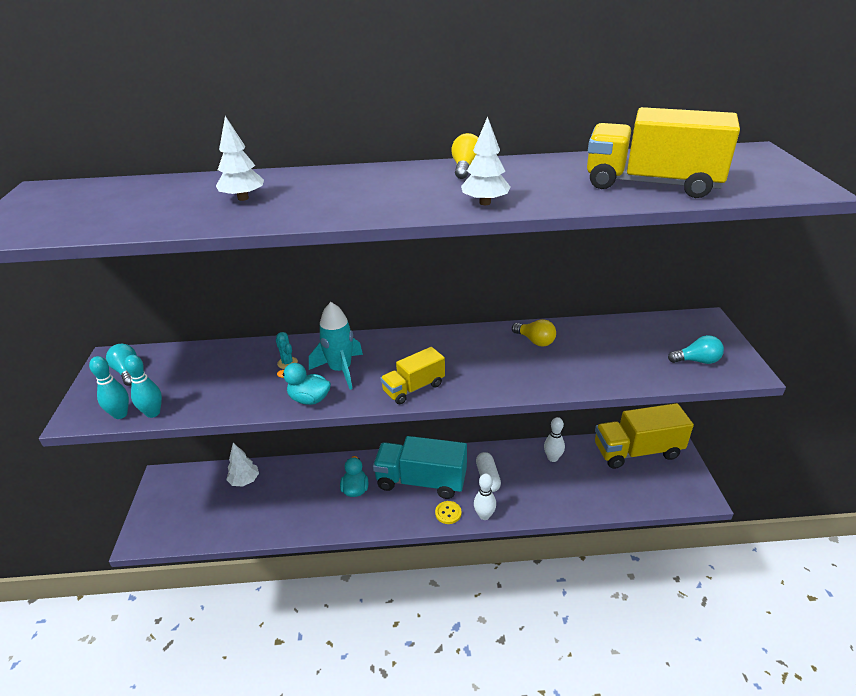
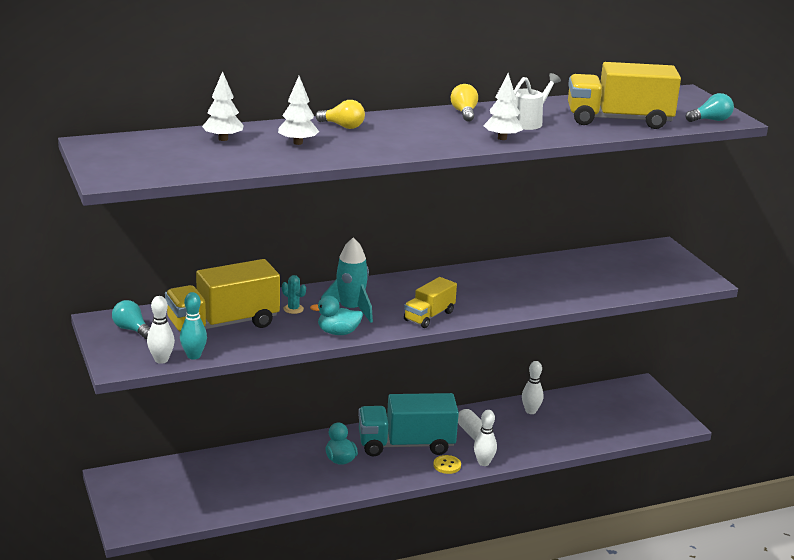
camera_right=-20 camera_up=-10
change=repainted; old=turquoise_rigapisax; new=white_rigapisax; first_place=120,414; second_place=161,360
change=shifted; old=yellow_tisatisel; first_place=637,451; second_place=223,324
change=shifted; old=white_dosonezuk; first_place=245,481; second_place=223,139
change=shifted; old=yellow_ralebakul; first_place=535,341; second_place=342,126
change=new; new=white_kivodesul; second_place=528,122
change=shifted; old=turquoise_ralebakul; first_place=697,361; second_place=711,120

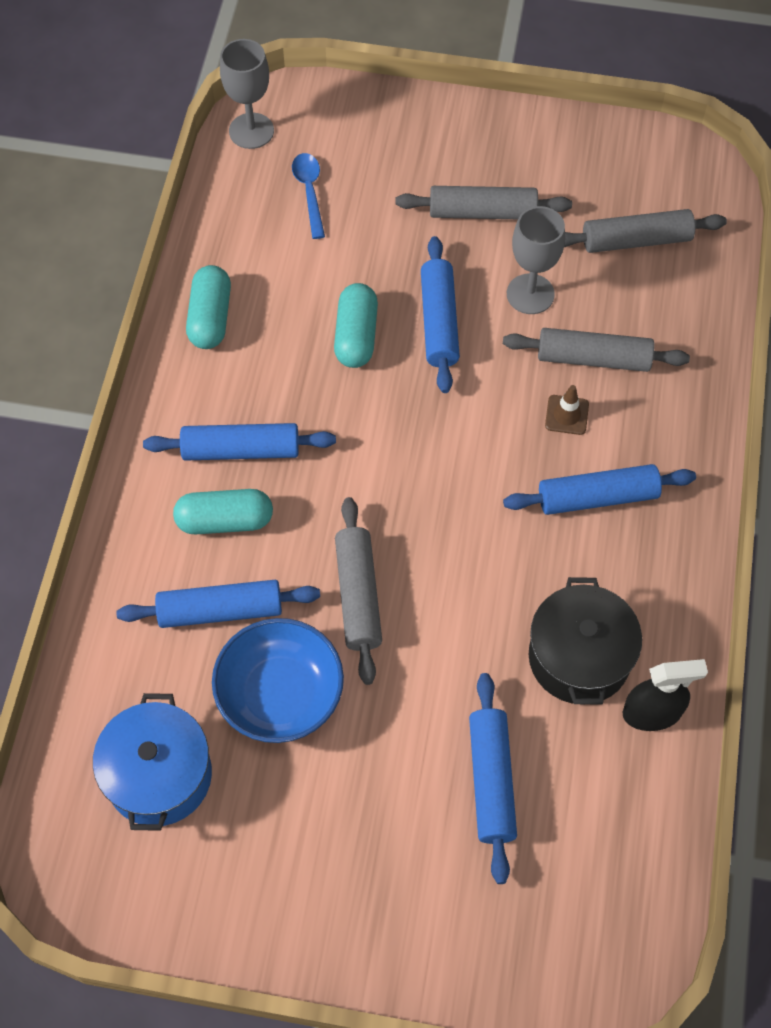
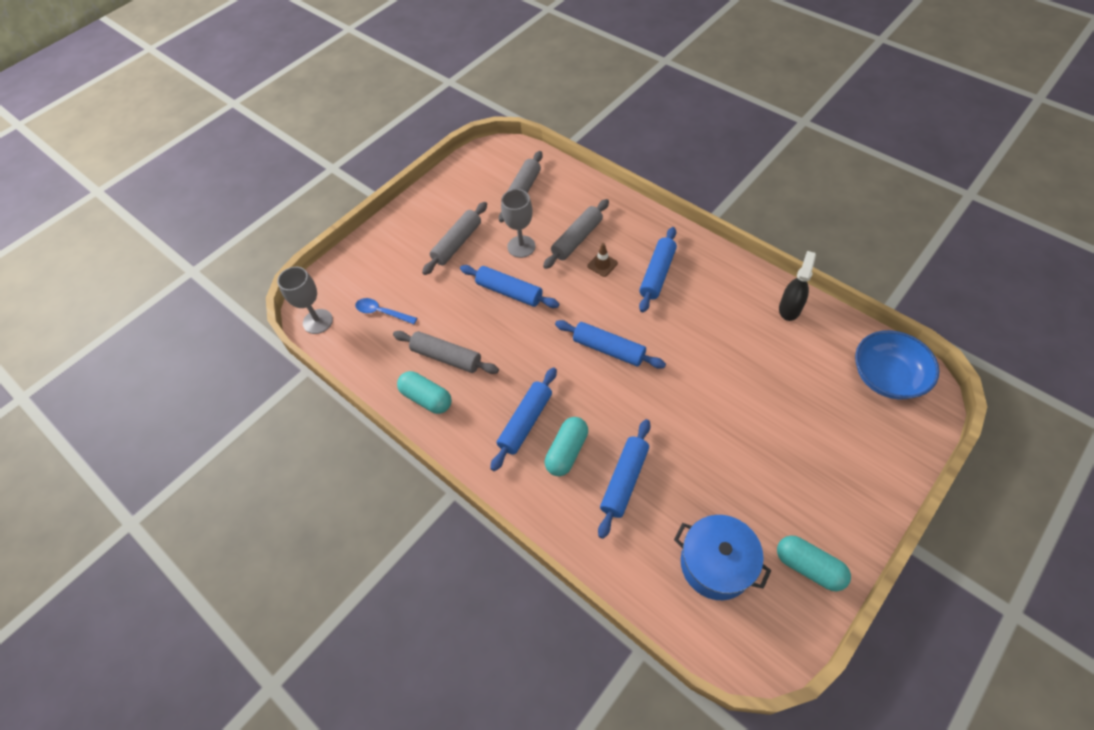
camera_right=-55 camera_up=-5
change=shifted; old=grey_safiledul; first_place=358,595; second_place=446,357
change=shifted; old=blue_safiledul; first_place=491,780; second_place=608,349
change=shifted; old=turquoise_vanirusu; first_place=356,336; second_place=809,567
change=shifted; old=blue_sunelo; first_place=280,694; second_place=886,376
change=gone; old=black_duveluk; first_place=579,657

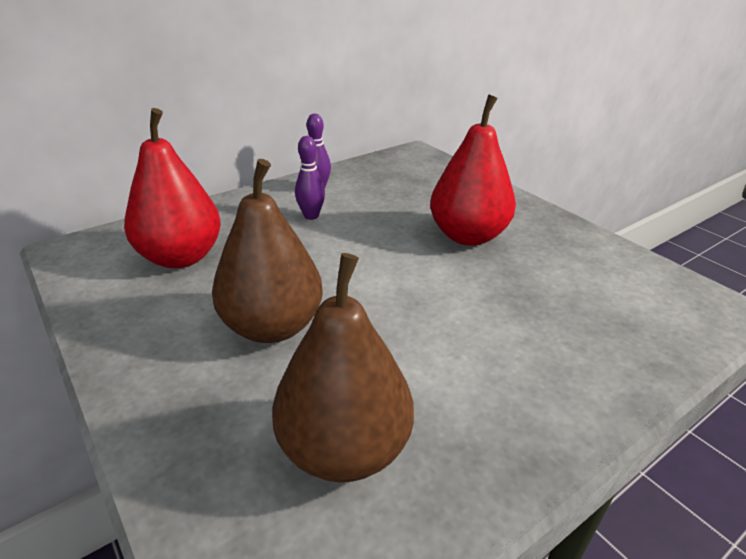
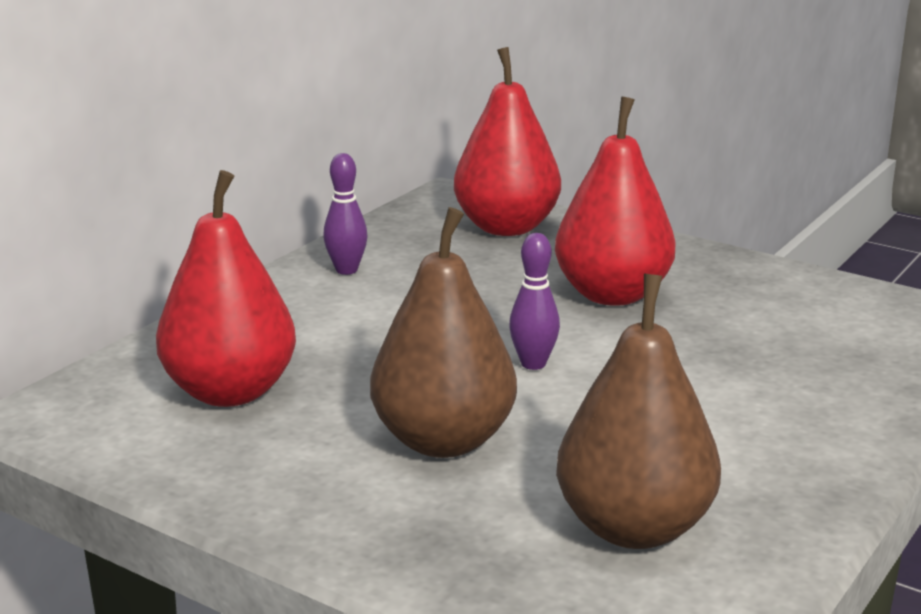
camera_right=-20 camera_up=-10
change=new; new=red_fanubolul; second_place=506,227
change=shifted; old=purple_rigapisax; first_place=311,216; second_place=533,364

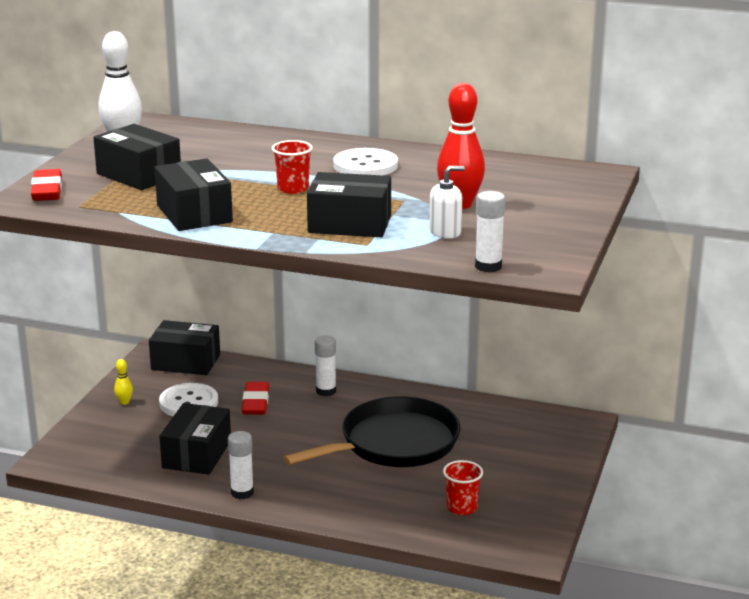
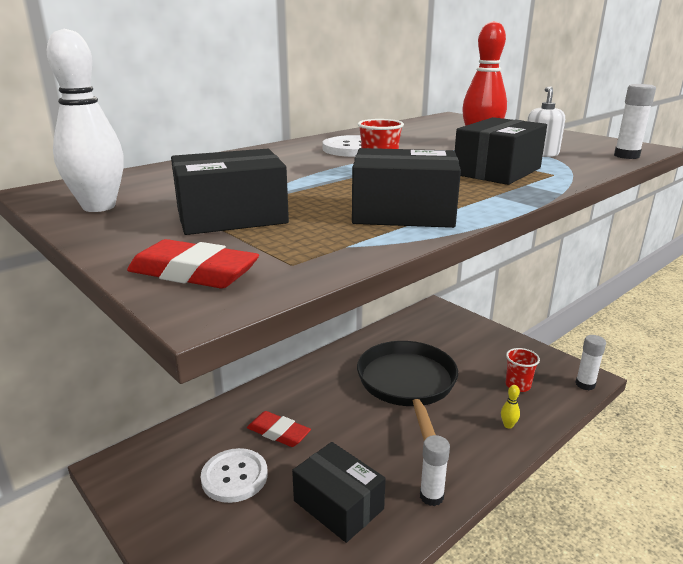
camera_right=-60 camera_up=0
change=shifted; old=yellow_rigapisax; first_place=124,402; second_place=508,425
change=shifted; old=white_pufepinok; first_place=326,391; second_place=585,384
change=gone; old=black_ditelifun; first_place=186,362

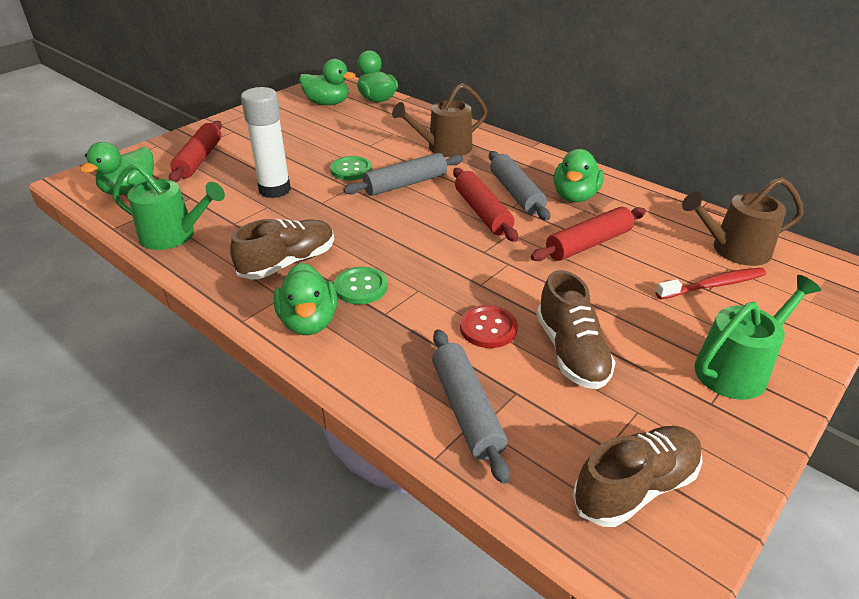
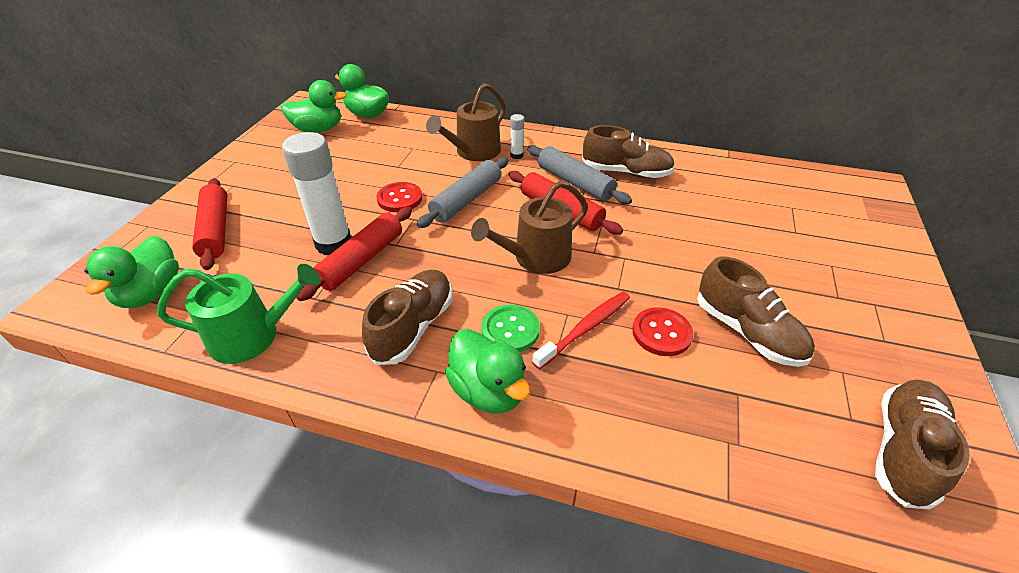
camera_right=-25 camera_up=5
change=shifted; old=red_safiledul; first_place=588,244; second_place=362,260
change=repainted; old=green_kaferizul; new=red_kaferizul; first_place=351,170; second_place=400,198
change=shifted; old=brown_kivodesul; first_place=734,250; second_place=536,257
change=new; new=white_pufepinok; second_place=516,155
change=shifted; old=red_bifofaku; first_place=713,285; second_place=585,329
change=swapped; old=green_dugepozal; new=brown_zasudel; first_place=575,196; second_place=626,172
change=gone; old=grey_safiledul; first_place=466,410
change=gone; old=green_kivodesul; first_place=736,369

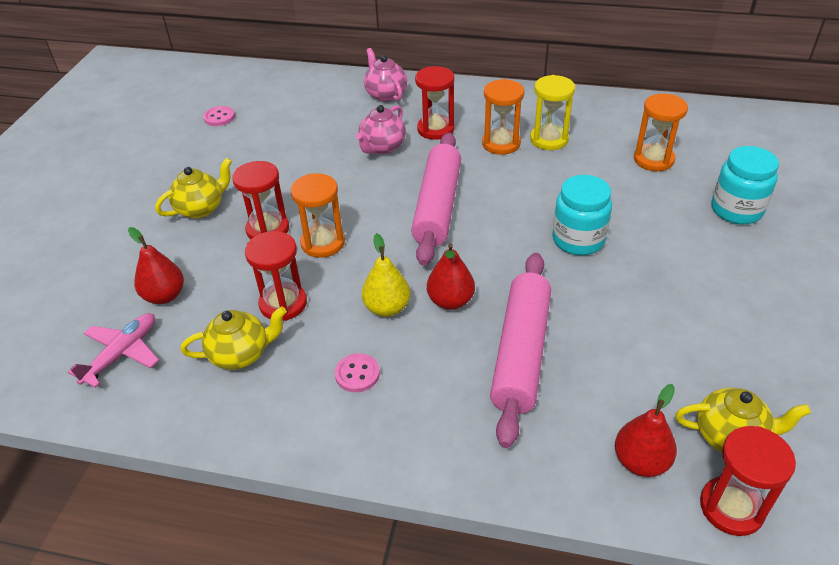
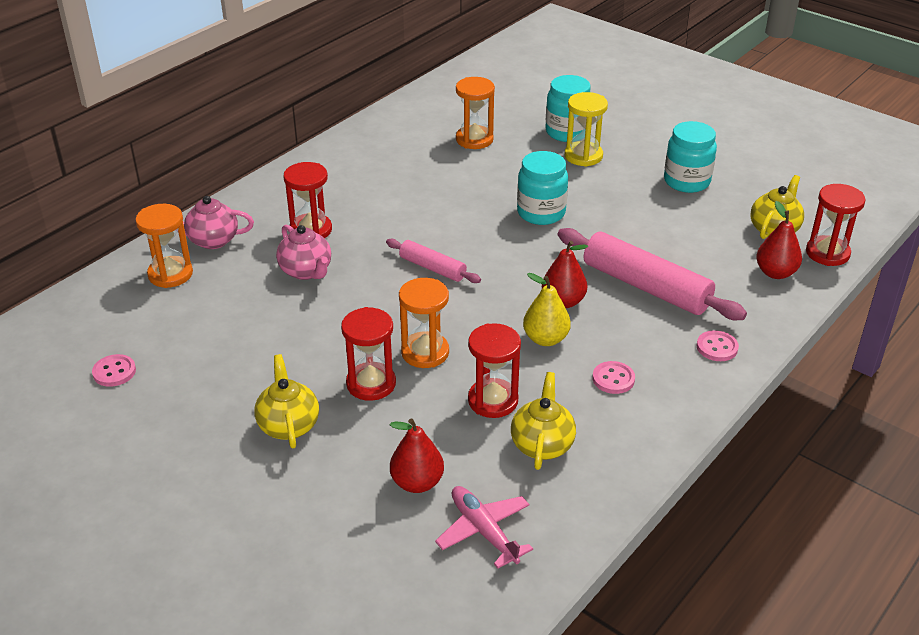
camera_right=-65 camera_up=-5
change=shifted; old=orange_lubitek; first_place=501,144; second_place=170,274
change=scaled; old=pink_safiledul; first_place=437,206; second_place=432,268; factor=0.54
change=shifted; old=yellow_lubitek; first_place=549,139; second_place=583,156
change=new; new=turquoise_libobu; second_place=686,181
change=new; new=pink_kaferizul; second_place=717,347

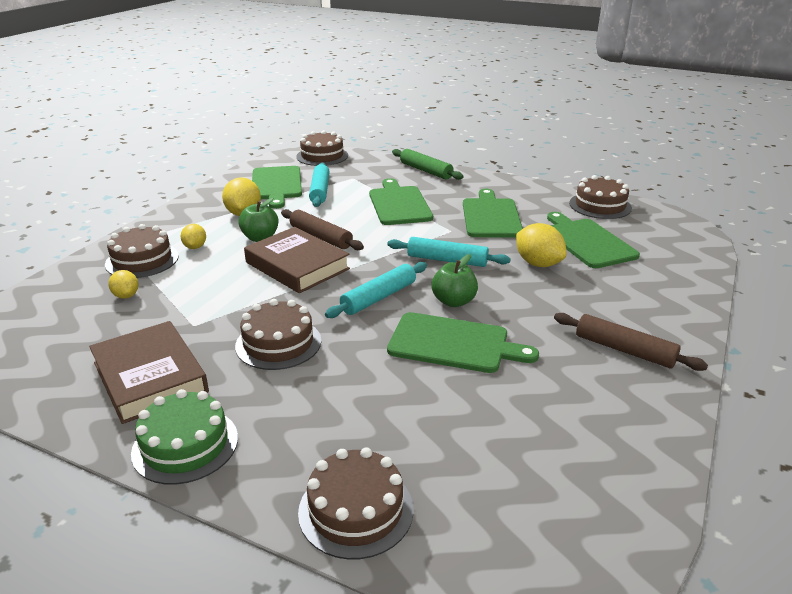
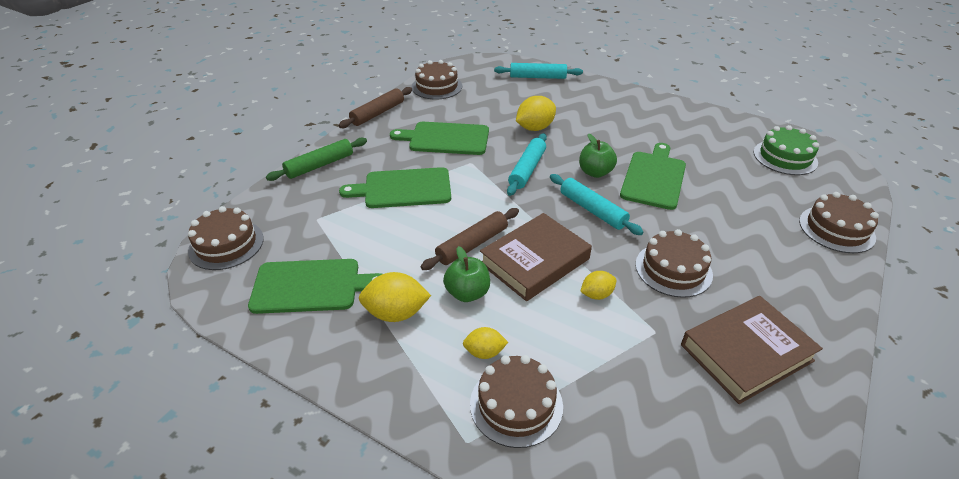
camera_right=-85 camera_up=10
change=shifted; old=brown_safiledul; first_place=624,350; second_place=377,113
change=shifted; old=turquoise_safiledul; first_place=320,191; second_place=537,77
change=shifted; old=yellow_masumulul; first_place=126,295; second_place=596,294
change=shifted; old=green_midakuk; first_place=185,445; second_place=785,157
change=gone; old=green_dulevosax; first_place=587,242

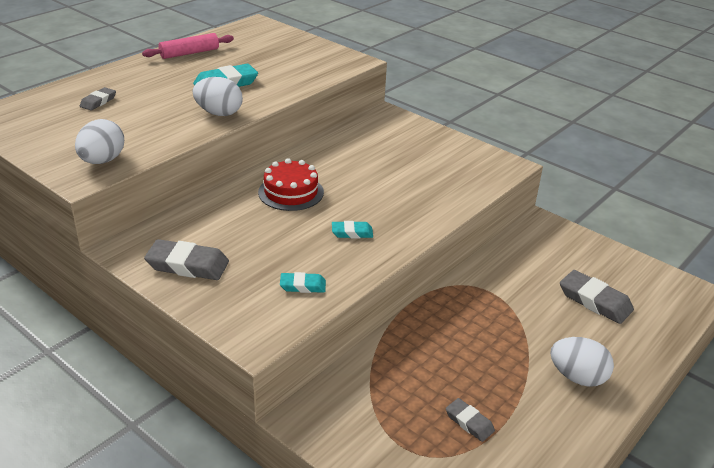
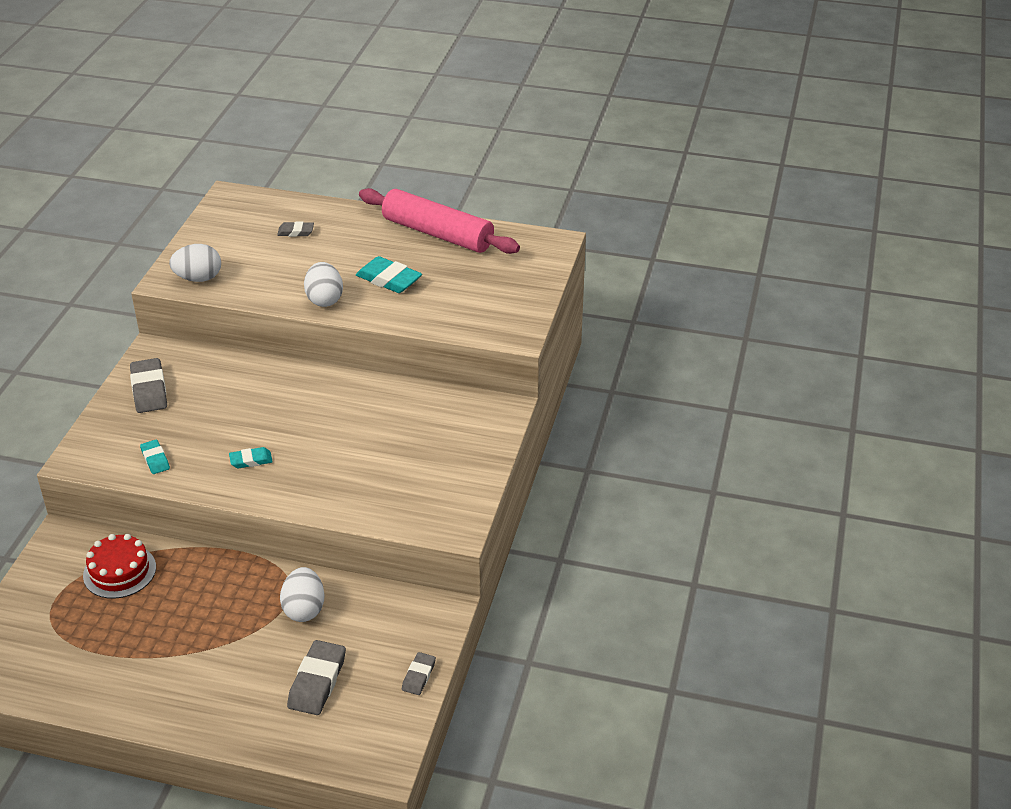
camera_right=65 camera_up=5
change=shifted; old=red_midakuk; first_place=291,192; second_place=119,571
change=rotated; old=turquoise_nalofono; first_place=352,232; second_place=251,460; degrees=-75
change=shifted; old=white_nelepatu; first_place=577,377; second_place=304,609
change=scaled; old=pink_safiledul; first_place=189,53; second_place=437,234; factor=1.8
change=shifted; old=grey_nalofono; first_place=469,422; second_place=419,676

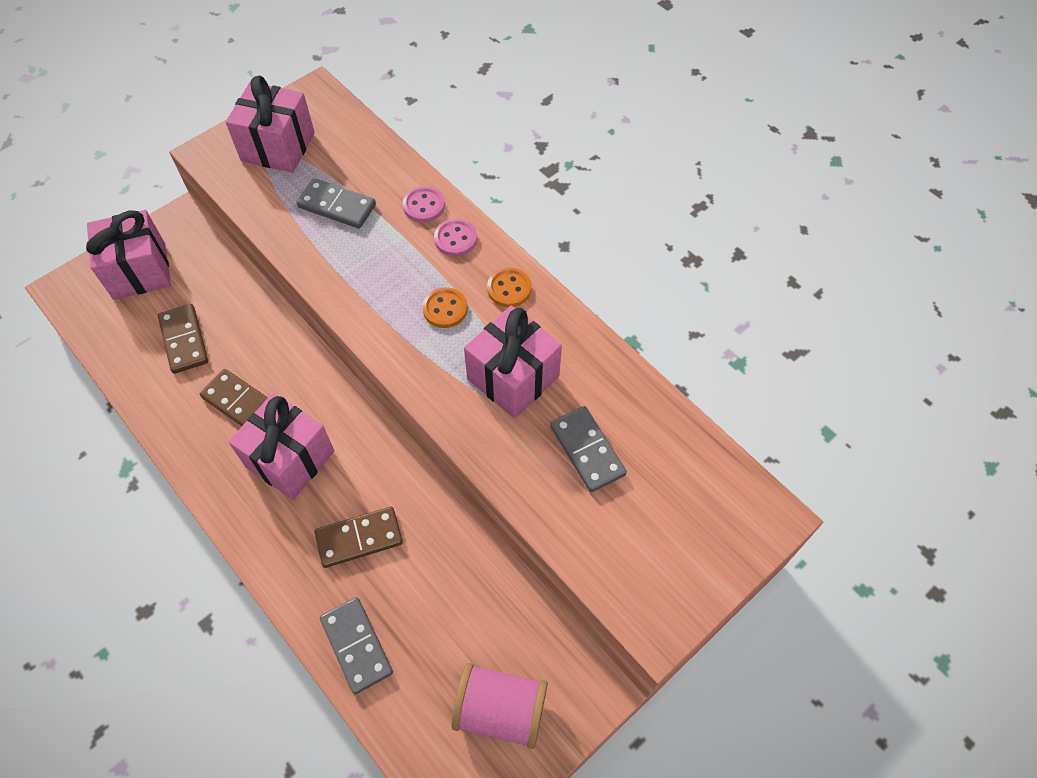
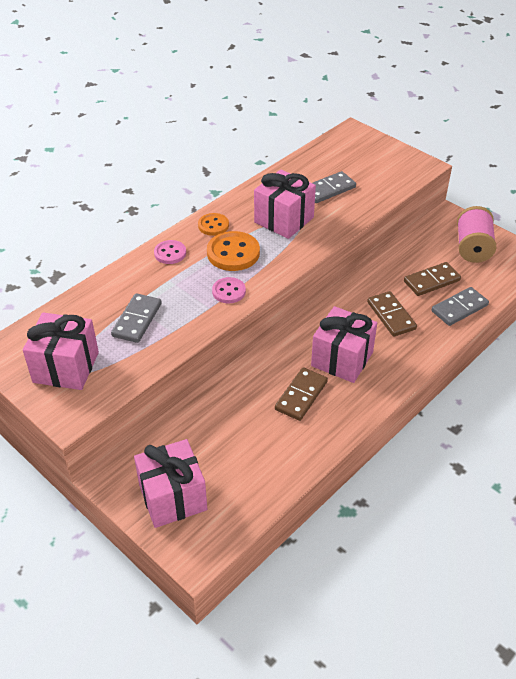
camera_right=-95 camera_up=-15
change=scaled; old=orange_kaferizul; first_place=445,309; second_place=233,253; factor=1.65
change=shifted; old=pink_kaferizul; first_place=424,206; second_place=229,291
change=shifted; old=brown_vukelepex; first_place=184,340; second_place=431,281

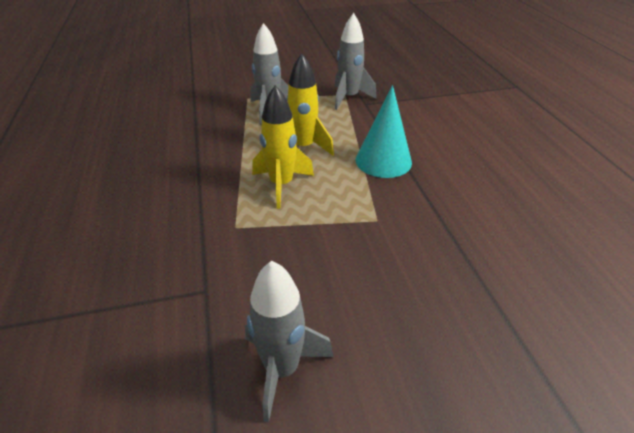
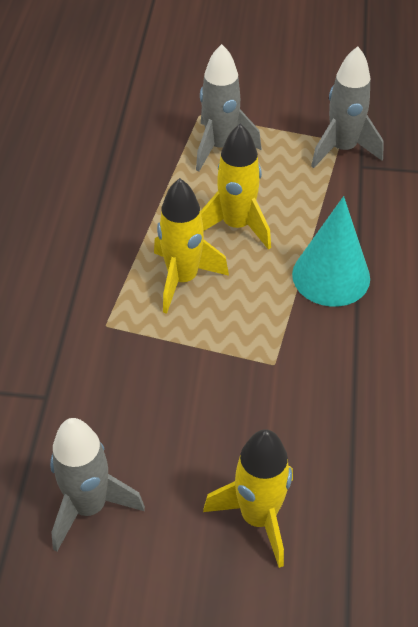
camera_right=20 camera_up=10
change=new; new=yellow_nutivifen; second_place=258,517

